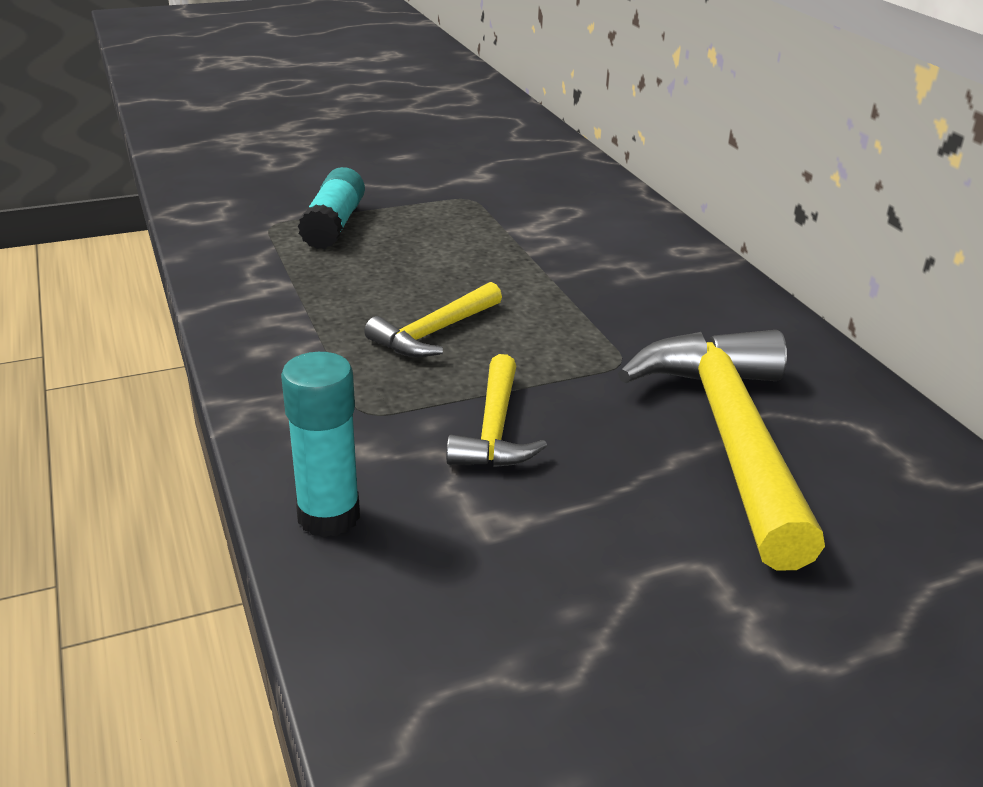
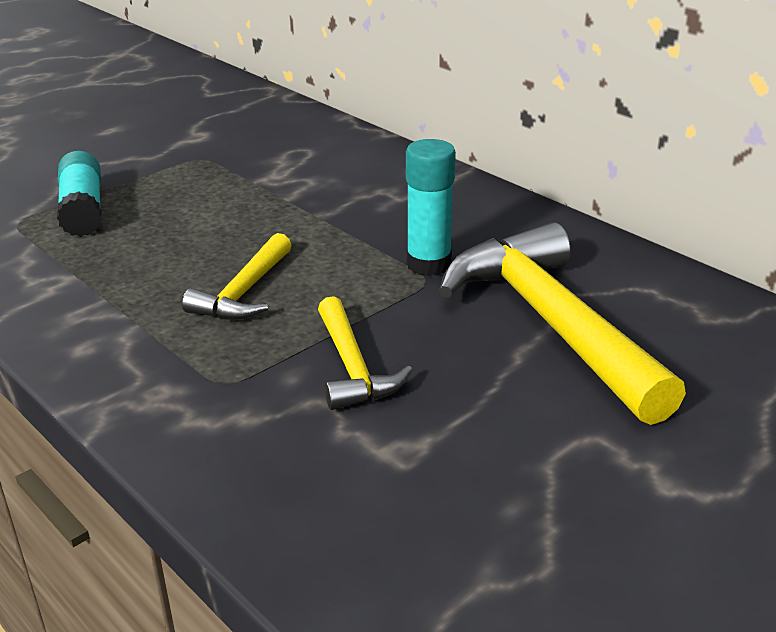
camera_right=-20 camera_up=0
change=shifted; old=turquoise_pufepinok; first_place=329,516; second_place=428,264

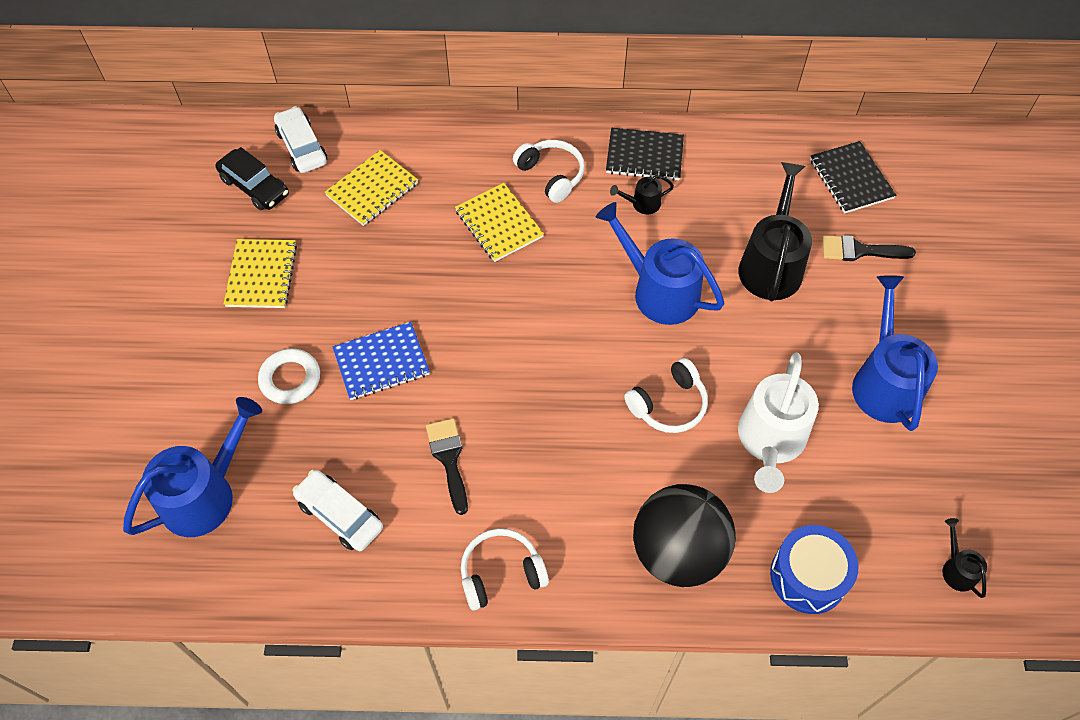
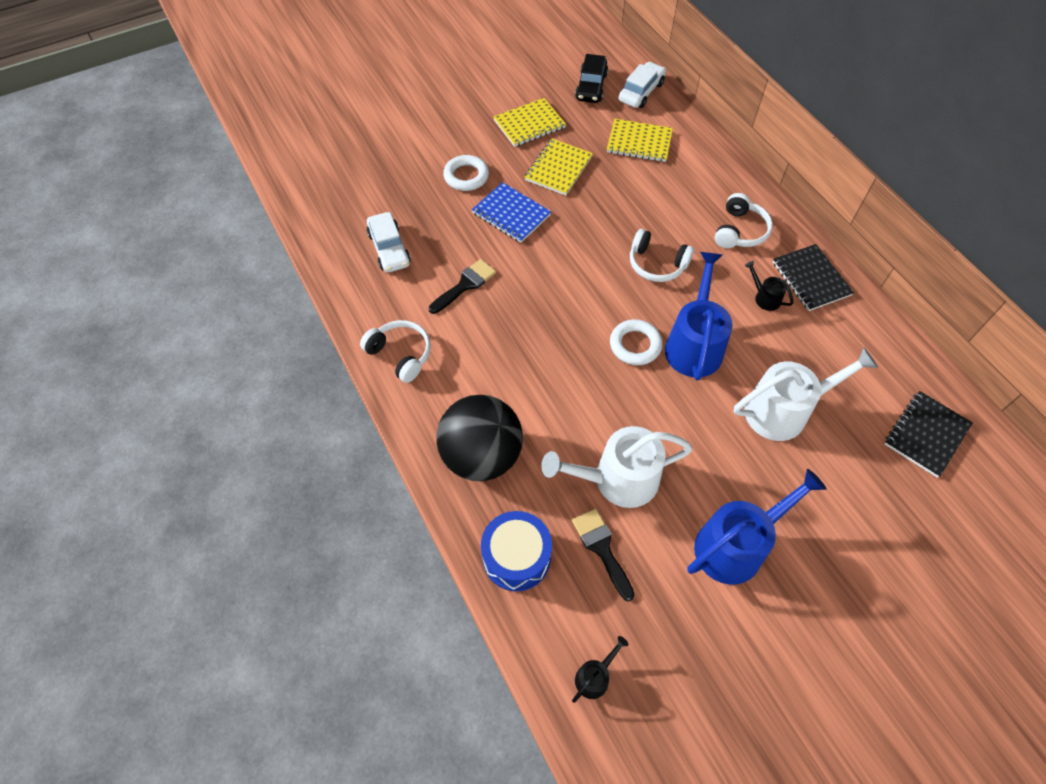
camera_right=60 camera_up=0
change=rotated; old=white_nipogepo; first_place=340,515; second_place=389,249; degrees=150
change=shifted; old=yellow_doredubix; first_place=499,224; second_place=558,168
change=shifted; old=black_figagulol; first_place=860,250; second_place=602,549
change=new; new=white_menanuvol; second_place=635,345
change=shifted; old=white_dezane; first_place=668,404; second_place=656,264
change=repainted; old=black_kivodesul; new=white_kivodesul; first_place=771,265; second_place=783,411
change=gone; old=blue_kivodesul; first_place=205,494

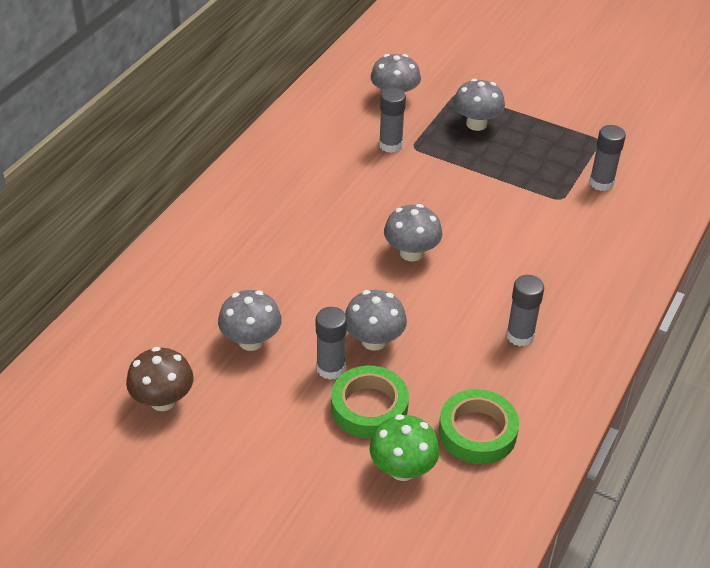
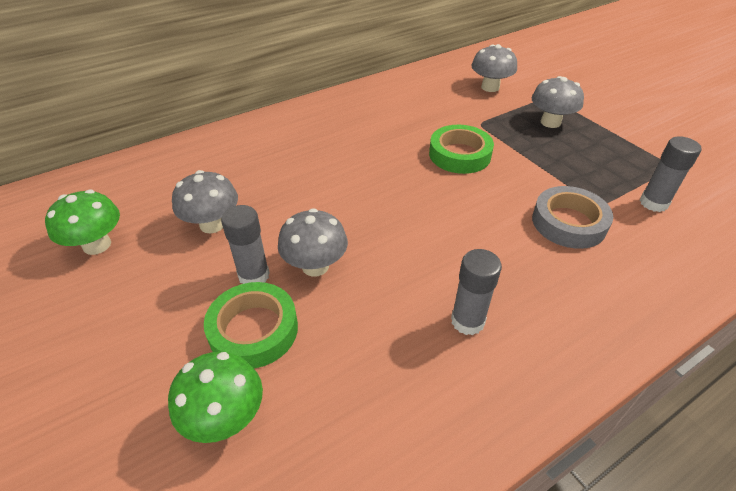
camera_right=30 camera_up=0
change=repainted; old=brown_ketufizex; new=green_ketufizex; first_place=163,400; second_place=97,245
change=shifted; old=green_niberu; first_place=477,432; second_place=459,154
change=new; new=grey_niberu; second_place=568,223
change=gone; old=grey_pufepinok; first_place=390,145
change=gone; old=grey_ketufizex; first_place=411,253

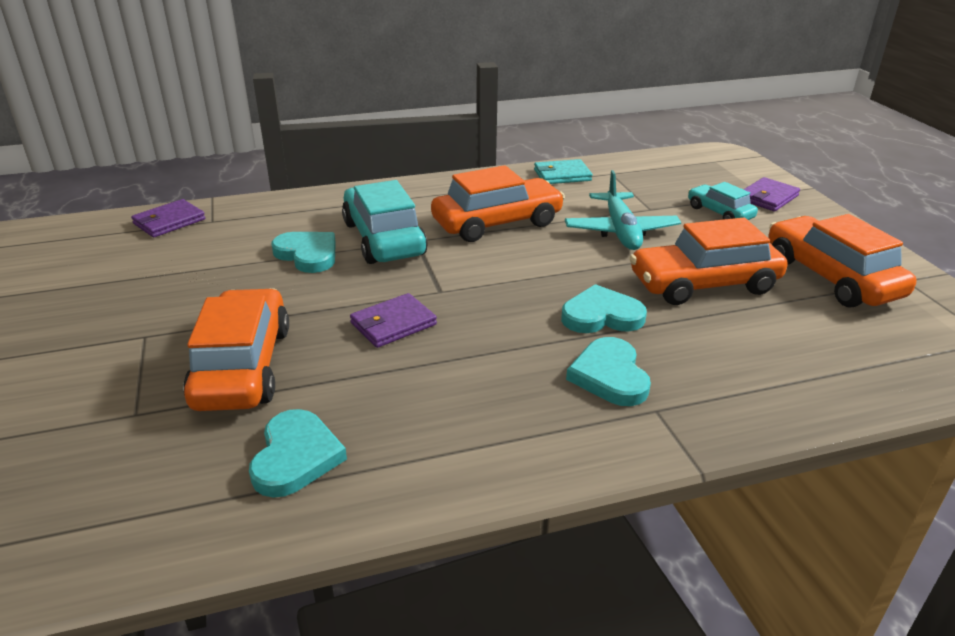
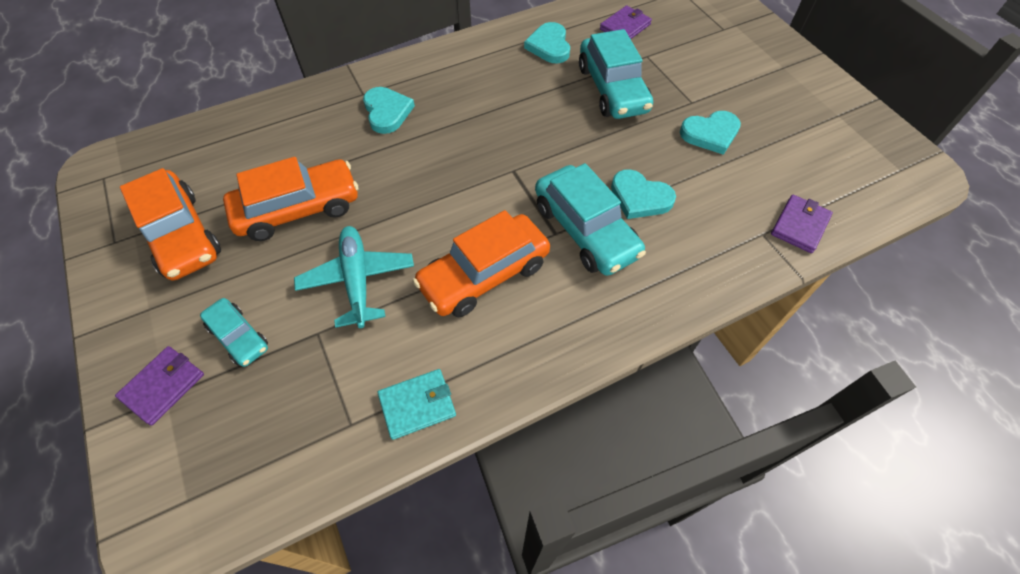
camera_right=170 camera_up=25
change=repainted; old=orange_nipogepo; new=turquoise_nipogepo; first_place=242,366; second_place=612,89
change=shifted; old=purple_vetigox; first_place=393,324; second_place=625,27
change=shifted; old=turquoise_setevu; first_place=601,316; second_place=710,134

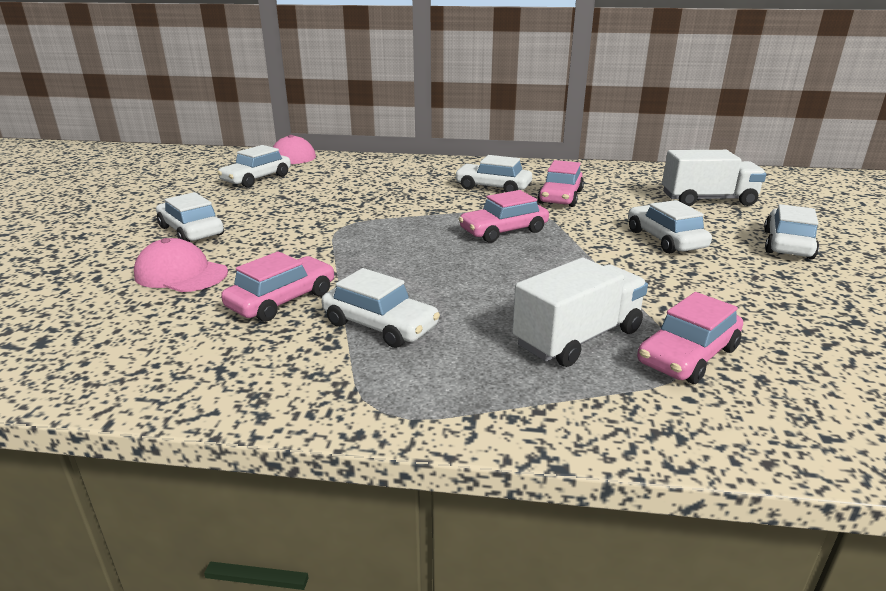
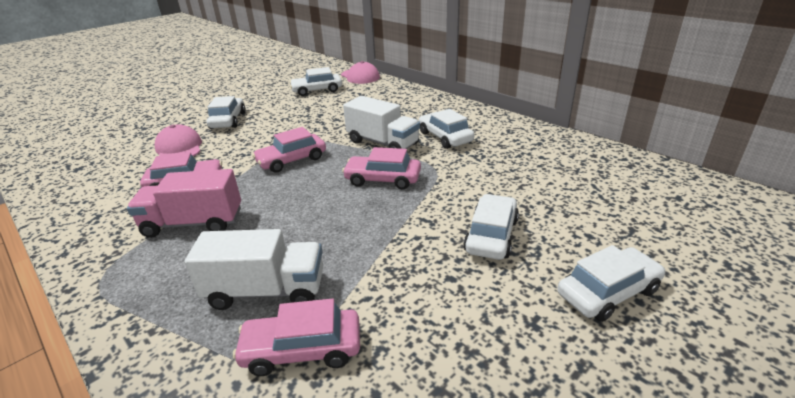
camera_right=40 camera_up=5
change=swapped; old=white_nipogepo; new=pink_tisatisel; first_place=380,325; second_place=193,223
change=shifted; old=pink_nipogepo; first_place=560,197; second_place=292,160
change=shifted; old=white_tisatisel; first_place=708,200; second_place=382,143

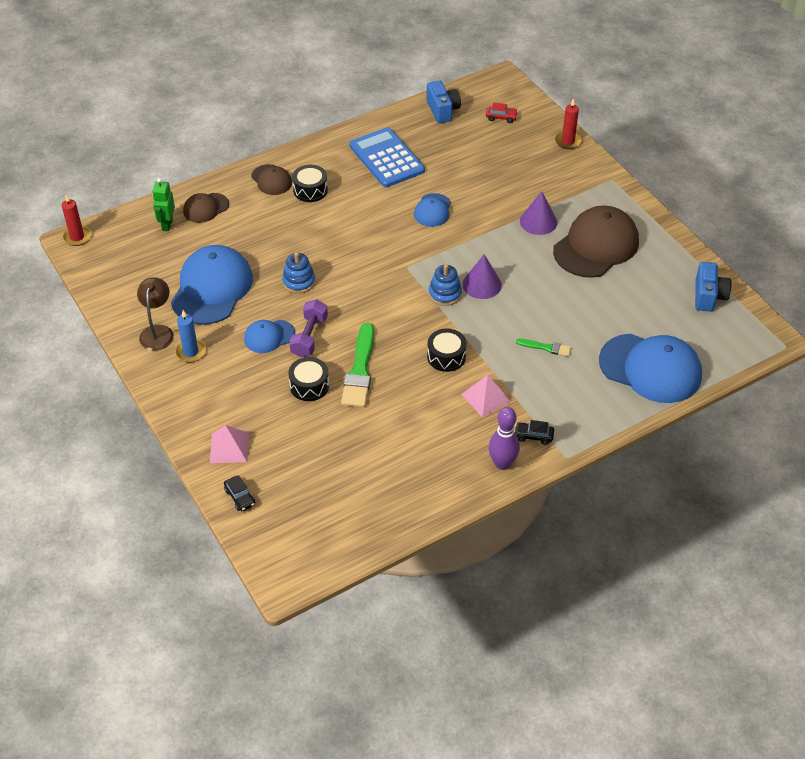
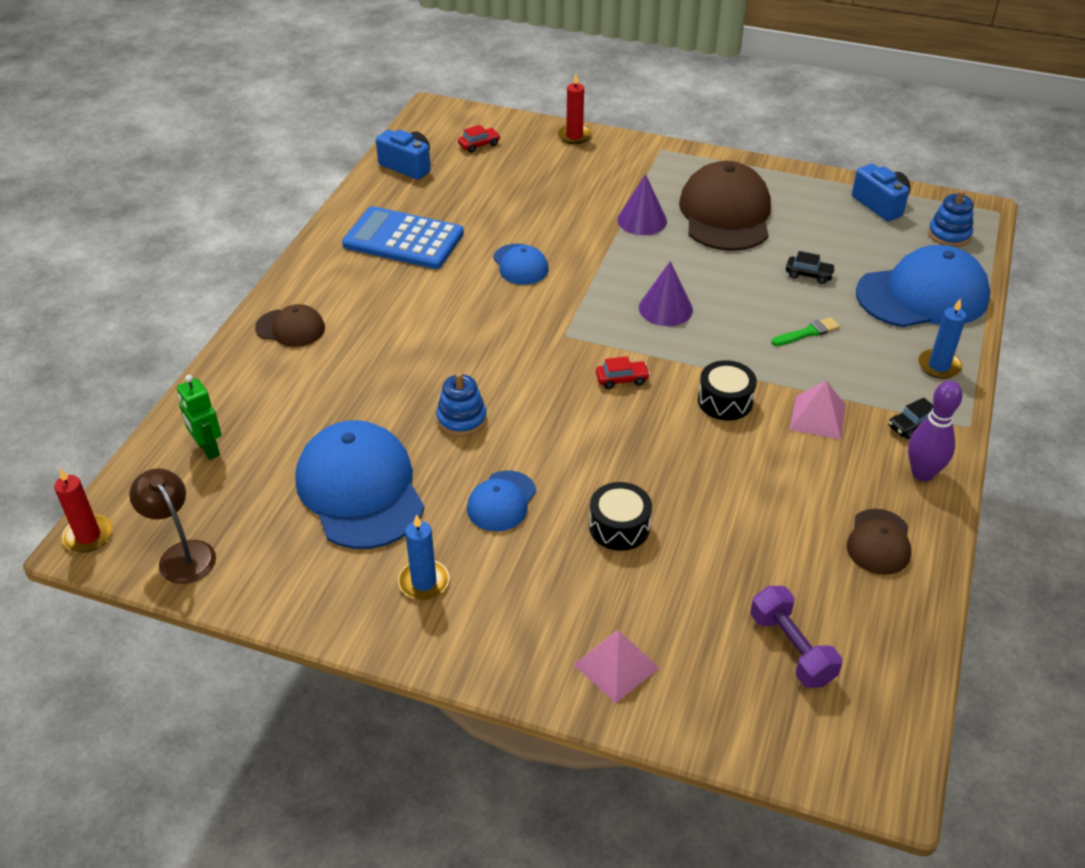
camera_right=-40 camera_up=-5
change=shifted; old=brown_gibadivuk; first_place=158,332; second_place=182,554
change=new; new=red_nipogepo; second_place=622,379
change=shifted; old=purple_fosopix; first_place=309,336; second_place=791,649
change=shifted; old=black_nipogepo; first_place=240,497; second_place=809,275
change=shifted; old=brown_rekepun; first_place=206,208; second_place=879,542
change=new; new=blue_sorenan; second_place=939,366
change=shifted; old=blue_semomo; first_place=445,294; second_place=949,235
change=gone; old=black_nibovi; first_place=310,190
change=gone; old=green_figagulol; first_place=360,370

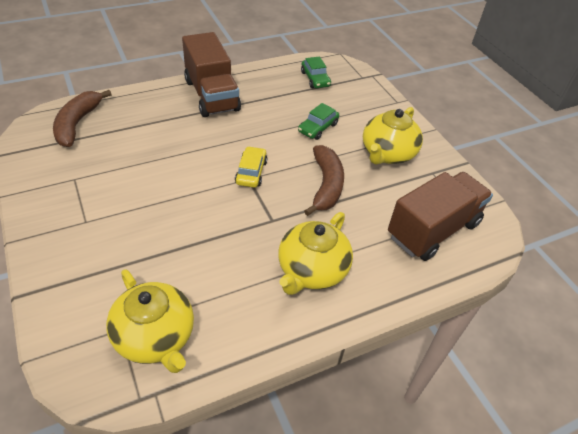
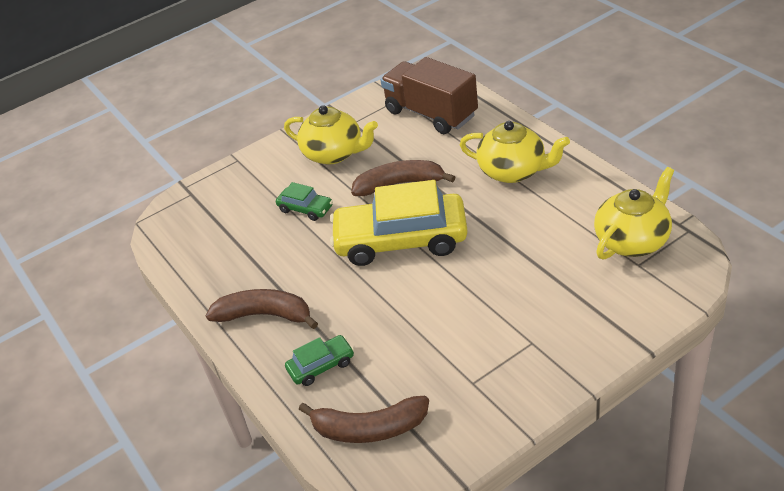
camera_right=-90 camera_up=-5
change=swapped; old=brown_tisatisel; new=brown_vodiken; first_place=211,95; second_place=265,315
change=shifted; old=green_nipogepo; first_place=315,79; second_place=321,366
change=scaled; old=yellow_nipogepo; first_place=251,172; second_place=401,240; factor=2.23

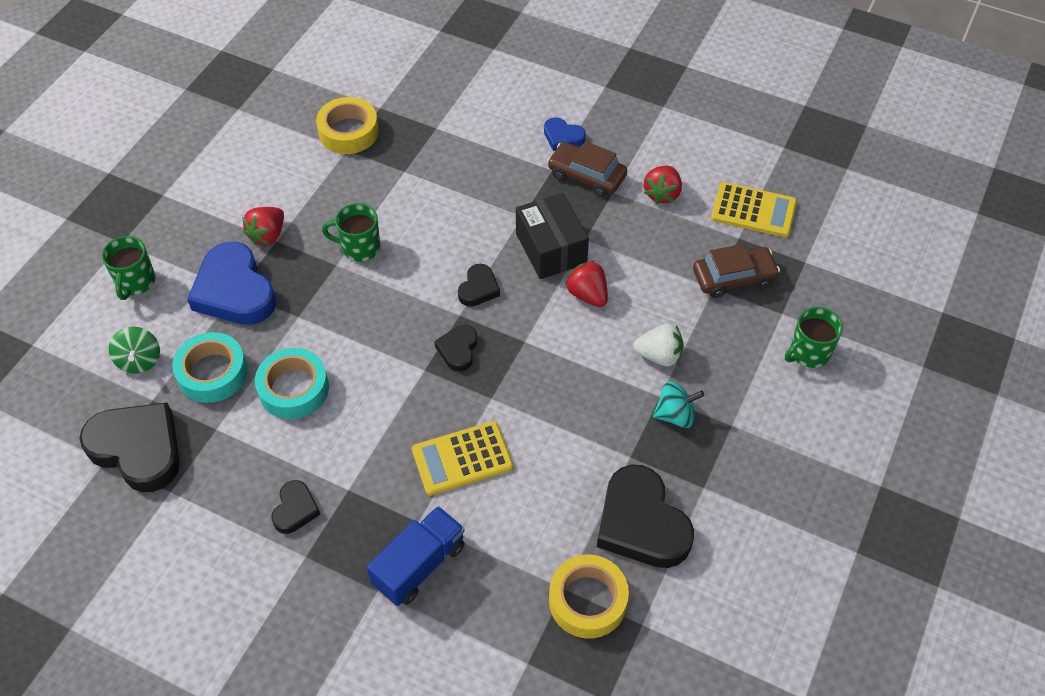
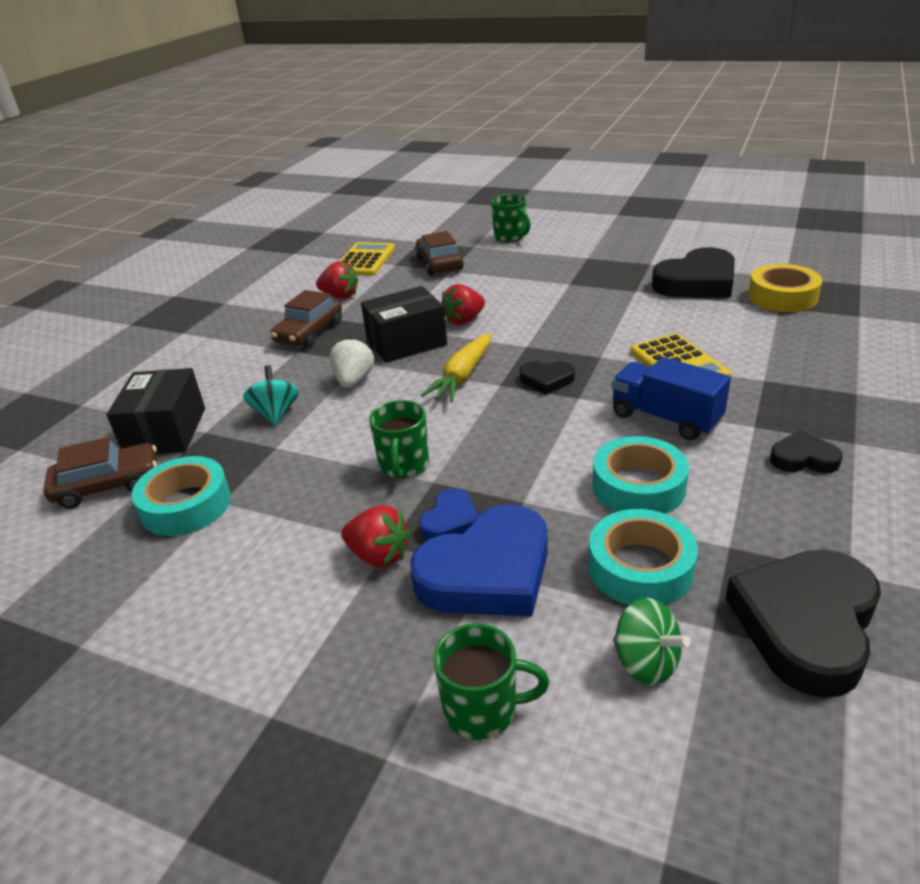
camera_right=-90 camera_up=-20
change=new; new=brown_nipogepo; second_place=108,485
change=new; new=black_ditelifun; second_place=166,431
change=repainted; old=yellow_niberu; new=turquoise_niberu; first_place=348,132; second_place=186,505
change=shifted; old=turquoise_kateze; first_place=675,415; second_place=276,413
change=shifted; old=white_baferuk; first_place=659,356; second_place=354,381
change=shifted; old=blue_setevu; first_place=563,137; second_place=450,521
change=swapped; old=black_setevu; new=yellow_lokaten; first_place=478,288; second_place=462,377
change=shifted; old=blue_tisatisel; first_place=419,565; second_place=665,418
change=rotated; old=green_kateze; first_place=139,360; second_place=646,662; degrees=60

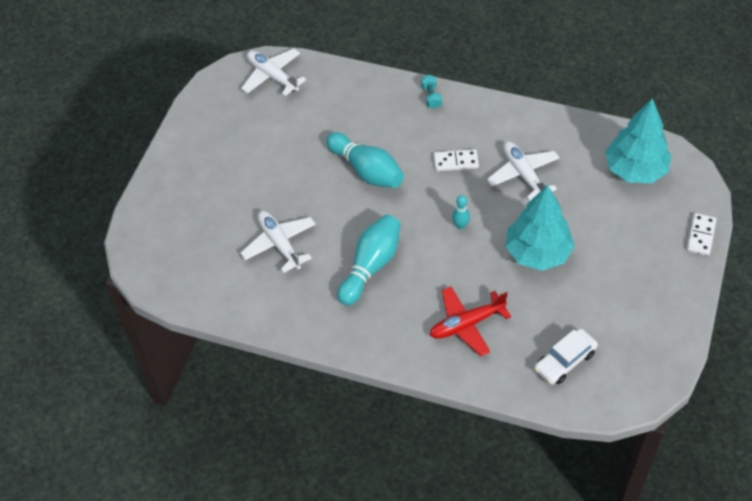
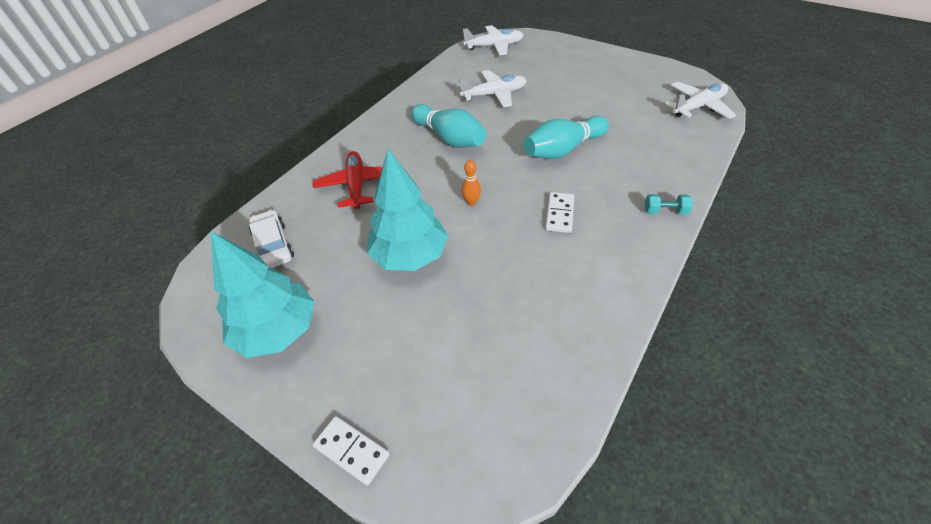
camera_right=105 camera_up=-5
change=shifted; old=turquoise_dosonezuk; first_place=635,170; second_place=278,330
change=repainted; old=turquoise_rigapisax; new=orange_rigapisax; first_place=460,225; second_place=471,202
change=shifted; old=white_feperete; first_place=523,174; second_place=494,46

